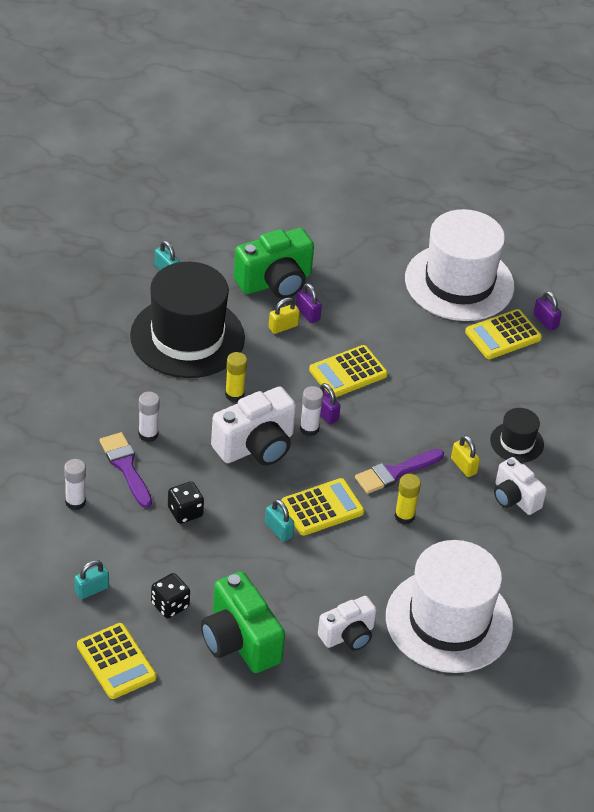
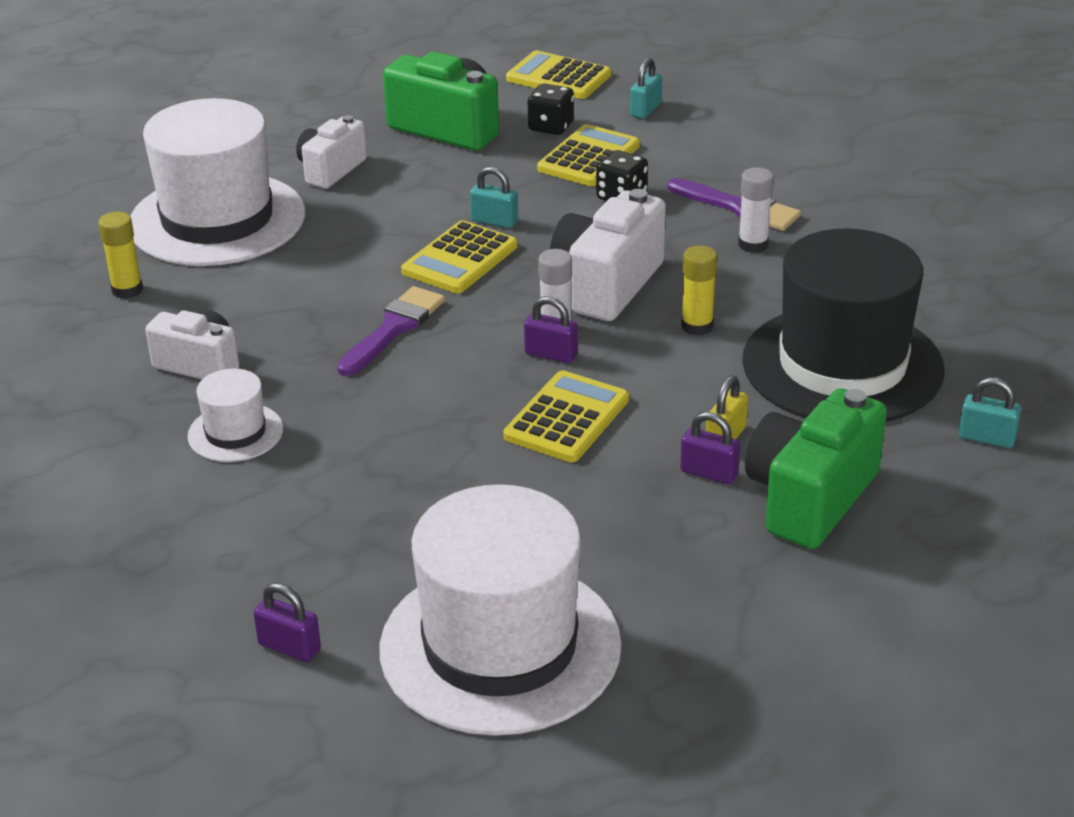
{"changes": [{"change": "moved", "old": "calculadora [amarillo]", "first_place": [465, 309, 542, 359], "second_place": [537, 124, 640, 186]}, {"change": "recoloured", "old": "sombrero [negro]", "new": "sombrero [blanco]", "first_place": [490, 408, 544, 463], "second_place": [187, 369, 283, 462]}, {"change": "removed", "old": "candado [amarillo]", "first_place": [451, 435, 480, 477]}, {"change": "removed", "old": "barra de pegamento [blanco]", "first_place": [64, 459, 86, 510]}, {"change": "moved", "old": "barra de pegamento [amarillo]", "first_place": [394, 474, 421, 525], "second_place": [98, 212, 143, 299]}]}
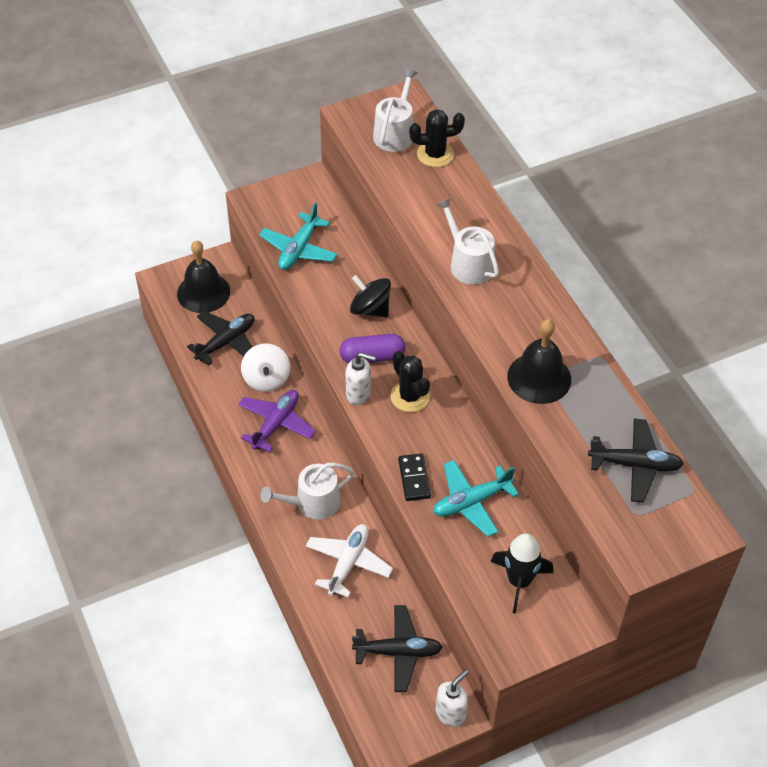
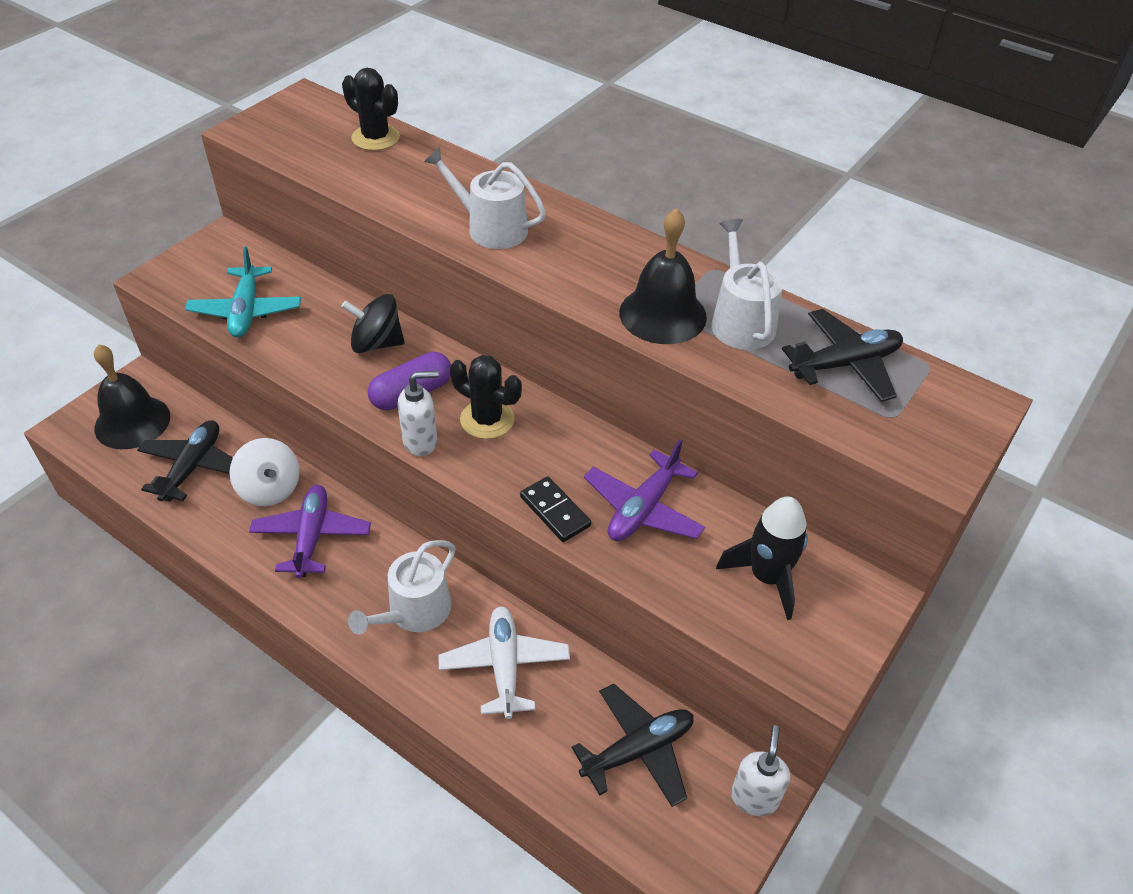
{"changes": [{"change": "moved", "old": "regadera [blanco]", "first_place": [373, 69, 418, 152], "second_place": [711, 219, 783, 350]}, {"change": "turned", "old": "cactus [negro]", "first_place": [409, 109, 465, 167], "second_place": [342, 68, 400, 151], "degrees": 75}, {"change": "recoloured", "old": "avión [turquesa]", "new": "avión [morado]", "first_place": [433, 460, 519, 537], "second_place": [584, 439, 705, 541]}]}
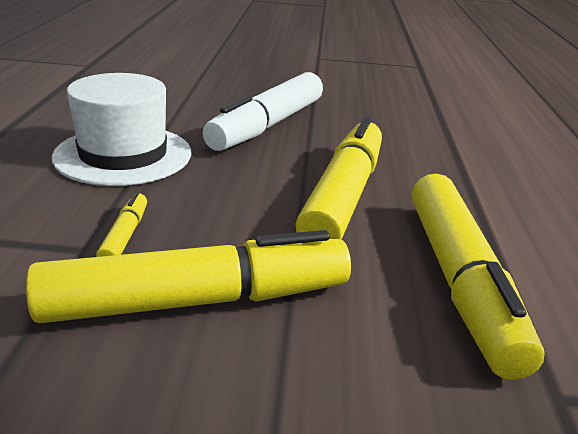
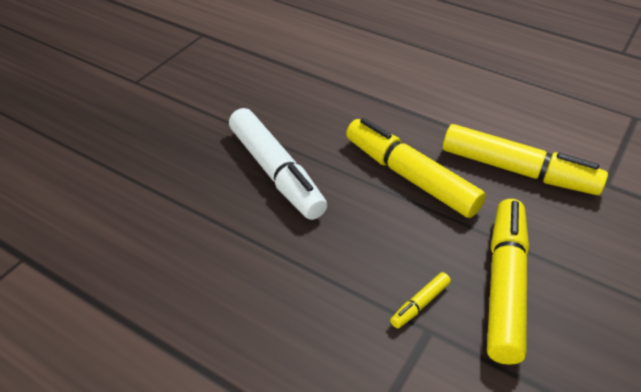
{"changes": [{"change": "removed", "old": "sombrero [blanco]", "first_place": [52, 73, 191, 186]}, {"change": "turned", "old": "rotulador [amarillo]", "first_place": [96, 192, 147, 257], "second_place": [390, 272, 451, 328], "degrees": -75}]}
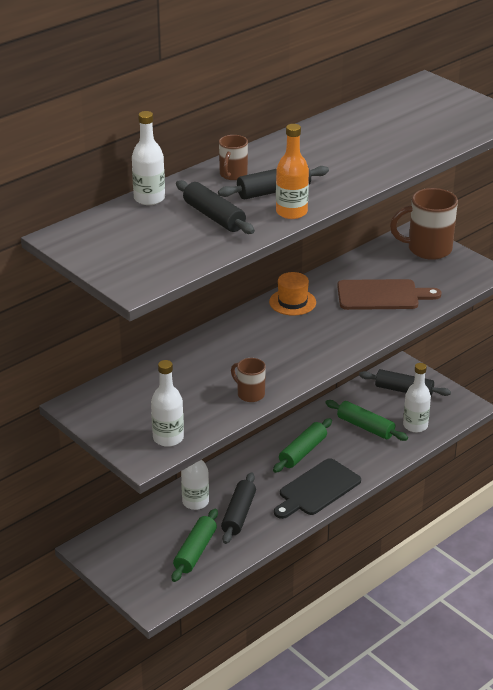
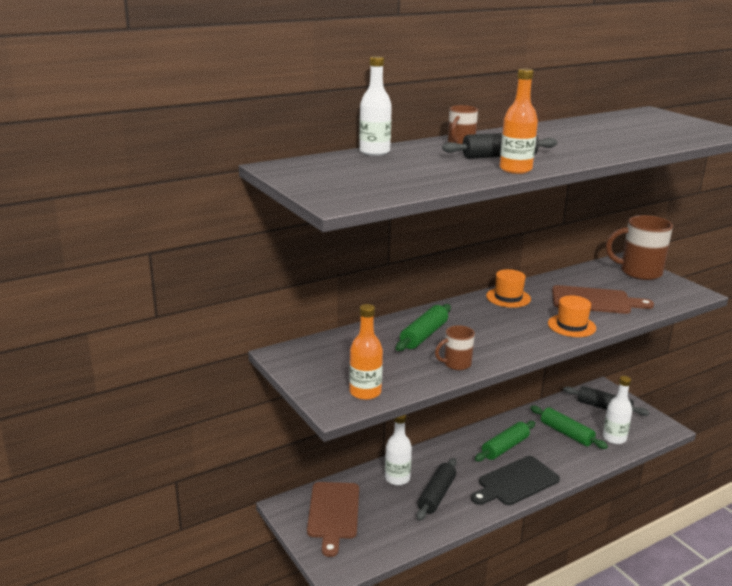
{"changes": [{"change": "removed", "old": "rodillo [negro]", "first_place": [176, 180, 255, 234]}, {"change": "turned", "old": "taza [marrón]", "first_place": [231, 358, 266, 402], "second_place": [435, 325, 475, 370], "degrees": -75}, {"change": "recoloured", "old": "botella [blanco]", "new": "botella [naranja]", "first_place": [151, 360, 184, 447], "second_place": [349, 304, 383, 400]}, {"change": "moved", "old": "rodillo [verde]", "first_place": [172, 509, 218, 582], "second_place": [396, 304, 451, 351]}, {"change": "added", "new": "sombrero [naranja]", "second_place": [548, 295, 596, 337]}, {"change": "added", "new": "tabla de cortar [marrón]", "second_place": [307, 482, 359, 557]}]}
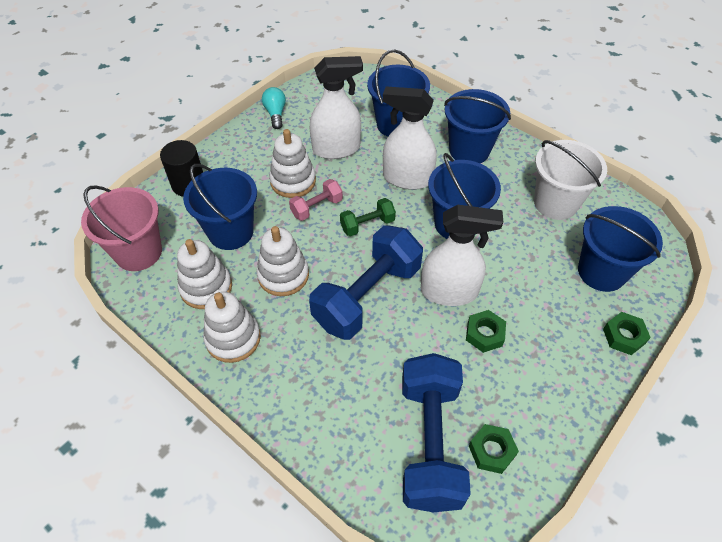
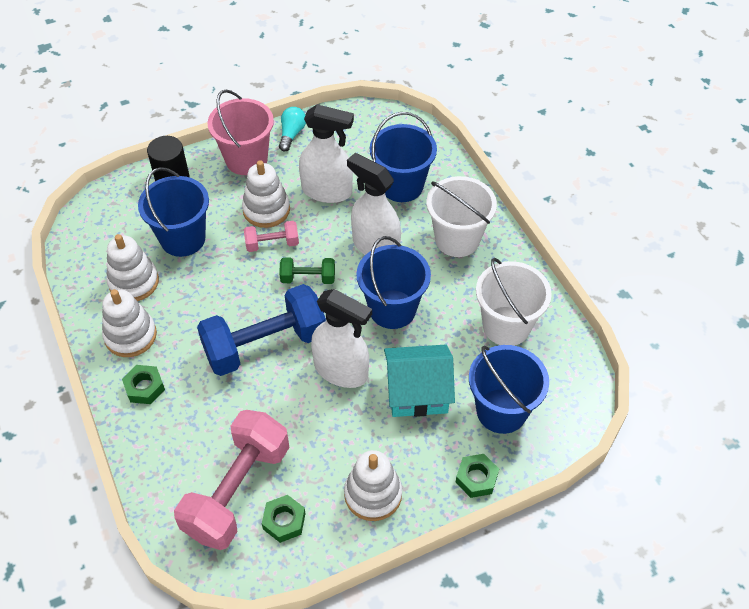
{"changes": [{"change": "recoloured", "old": "balde [azul]", "new": "balde [blanco]", "first_place": [444, 89, 511, 163], "second_place": [426, 176, 497, 257]}, {"change": "moved", "old": "balde [rosa]", "first_place": [81, 185, 162, 271], "second_place": [208, 90, 274, 175]}, {"change": "moved", "old": "juguete apilable [blanco]", "first_place": [256, 226, 309, 296], "second_place": [344, 450, 402, 521]}, {"change": "moved", "old": "tuerca [verde]", "first_place": [466, 310, 506, 353], "second_place": [122, 365, 165, 404]}, {"change": "recoloured", "old": "mancuerna [azul]", "new": "mancuerna [rosa]", "first_place": [402, 353, 471, 512], "second_place": [174, 410, 289, 550]}, {"change": "added", "new": "casa [turquesa]", "second_place": [384, 345, 455, 417]}]}
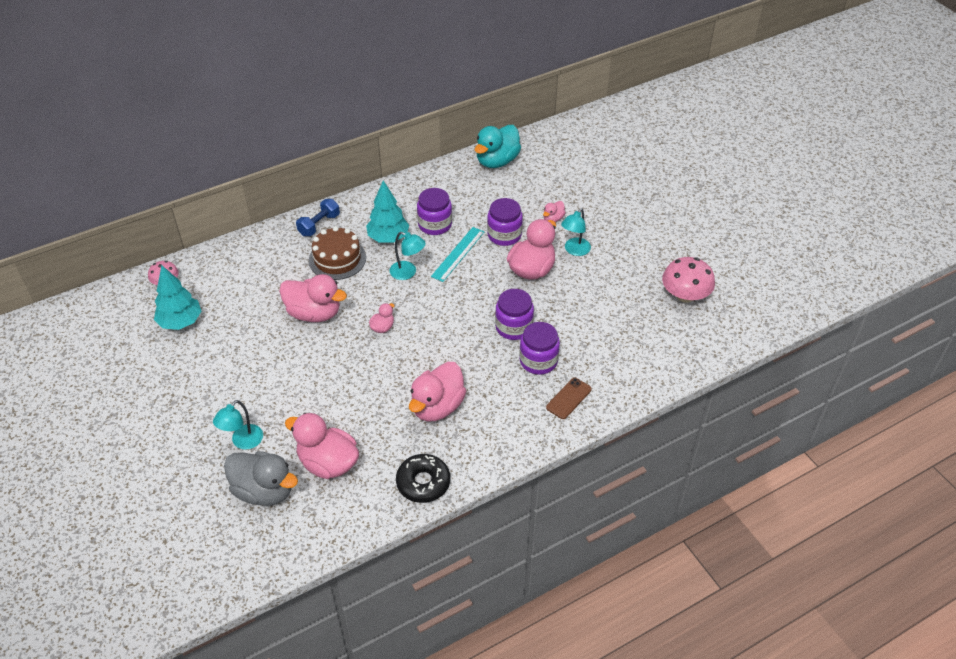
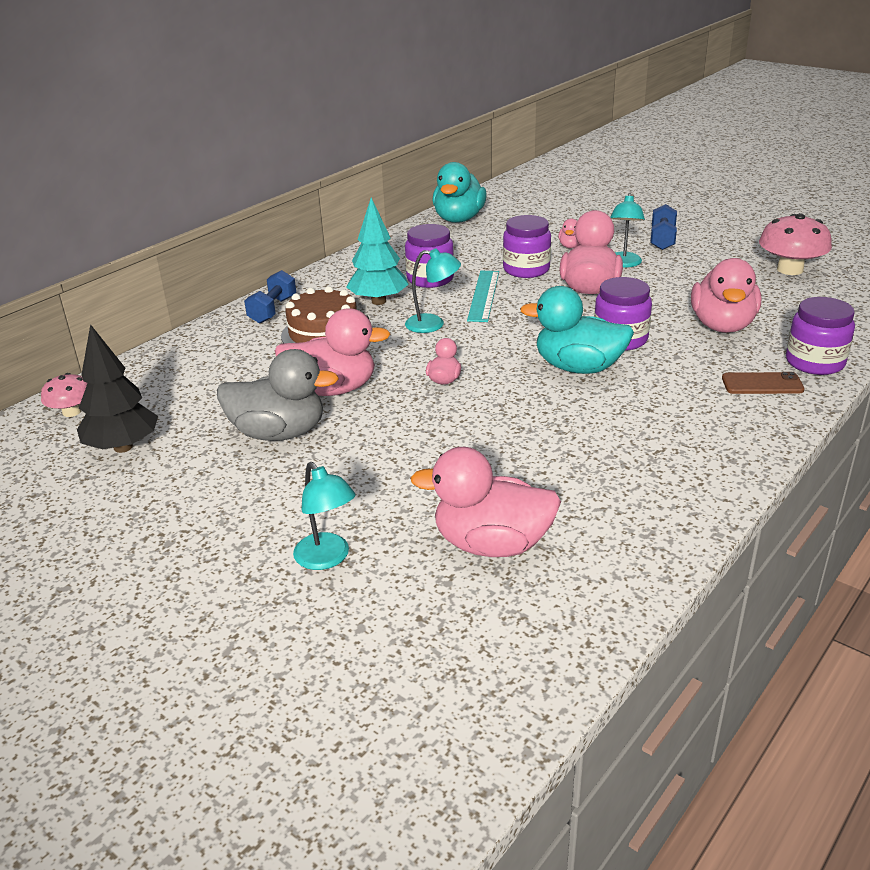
{"changes": [{"change": "recoloured", "old": "árbol [turquesa]", "new": "árbol [negro]", "first_place": [154, 265, 201, 330], "second_place": [77, 324, 158, 453]}, {"change": "moved", "old": "tarro [morado]", "first_place": [519, 322, 560, 375], "second_place": [786, 297, 855, 375]}, {"change": "moved", "old": "pato [rosa]", "first_place": [409, 362, 466, 422], "second_place": [691, 258, 761, 333]}, {"change": "turned", "old": "móvil [marrón]", "first_place": [546, 378, 592, 419], "second_place": [722, 372, 805, 394], "degrees": 75}, {"change": "turned", "old": "lámpara [turquesa]", "first_place": [213, 400, 263, 450], "second_place": [293, 462, 356, 570], "degrees": -45}, {"change": "moved", "old": "pato [gris]", "first_place": [224, 451, 298, 506], "second_place": [217, 349, 339, 441]}, {"change": "removed", "old": "rosquilla [negro]", "first_place": [396, 454, 450, 503]}, {"change": "added", "new": "mancuerna [azul]", "second_place": [650, 204, 677, 250]}, {"change": "added", "new": "pato [turquesa]", "second_place": [520, 286, 634, 374]}]}
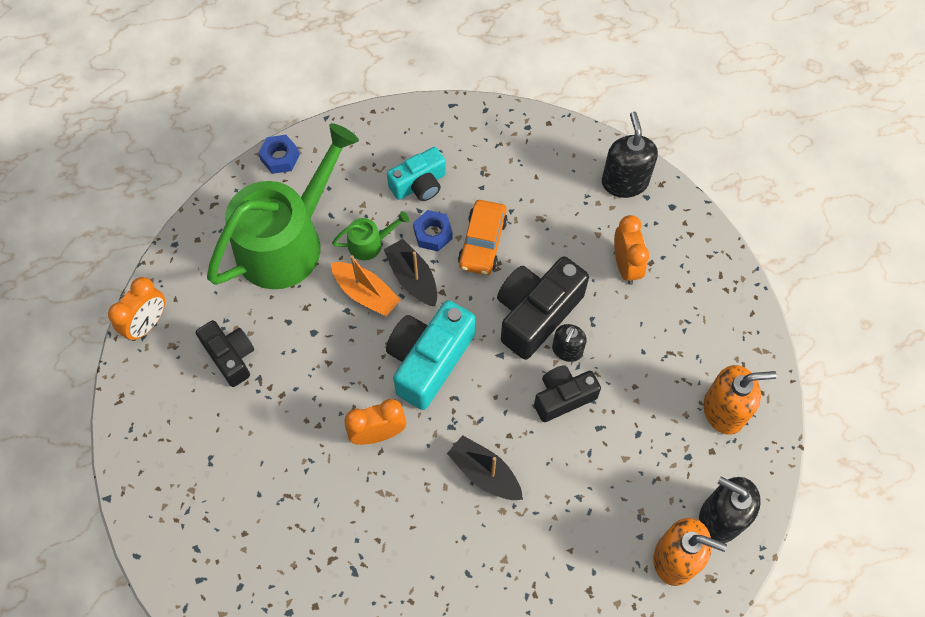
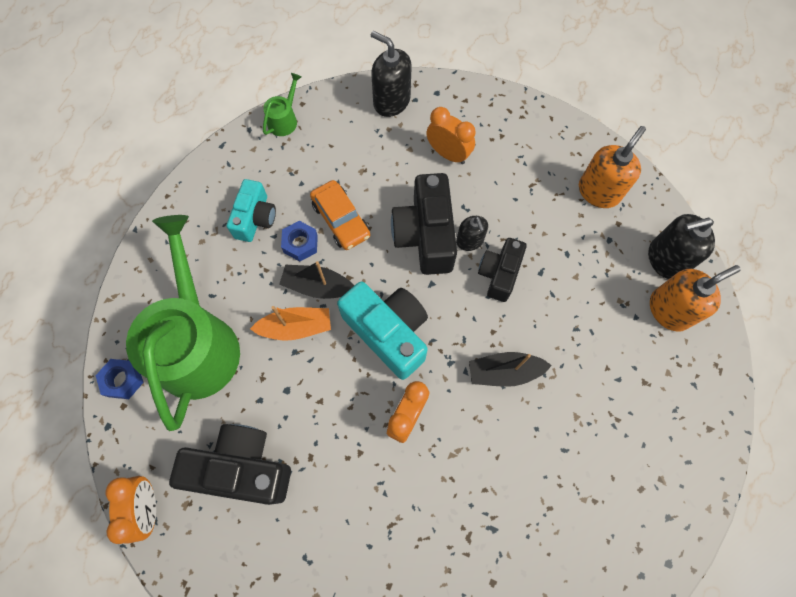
{"changes": [{"change": "moved", "old": "tuerca [azul]", "first_place": [258, 135, 300, 174], "second_place": [96, 359, 144, 399]}, {"change": "moved", "old": "regadera [verde]", "first_place": [332, 211, 409, 260], "second_place": [263, 73, 301, 136]}, {"change": "turned", "old": "cámara [turquesa]", "first_place": [386, 300, 476, 410], "second_place": [337, 281, 428, 380], "degrees": 150}, {"change": "resized", "old": "cámara [negro]", "first_place": [196, 320, 254, 387], "second_place": [169, 424, 291, 505], "factor": 1.59}]}
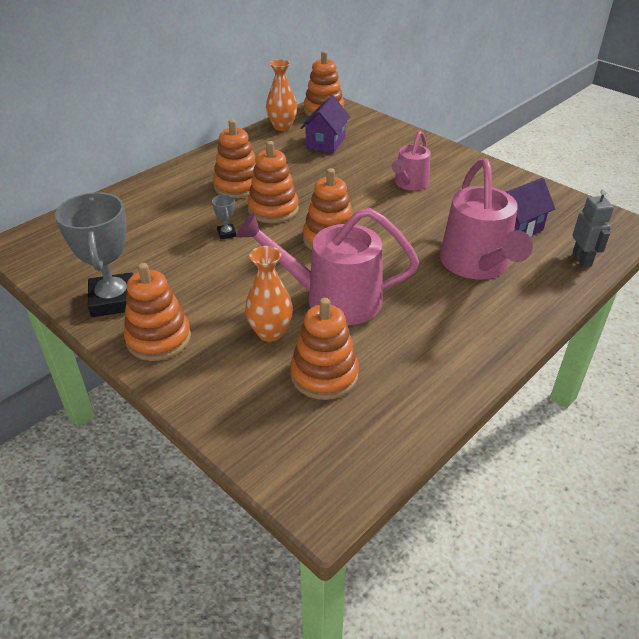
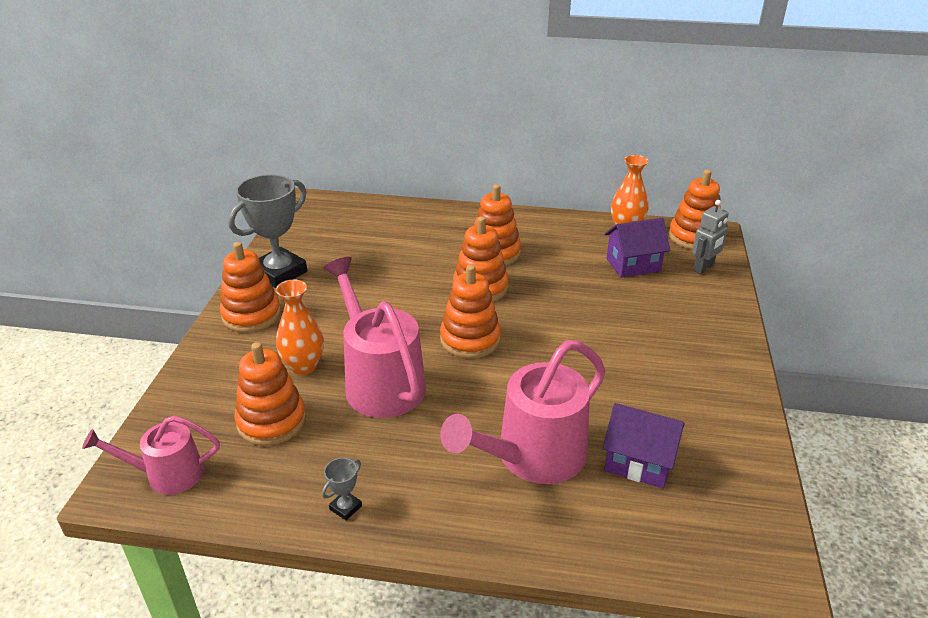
{"changes": [{"change": "moved", "old": "regadera [rosa]", "first_place": [392, 131, 431, 191], "second_place": [82, 416, 220, 495]}, {"change": "moved", "old": "robot [gris]", "first_place": [572, 189, 614, 267], "second_place": [692, 200, 729, 274]}, {"change": "moved", "old": "trofeo [gris]", "first_place": [212, 195, 236, 239], "second_place": [322, 458, 362, 520]}]}
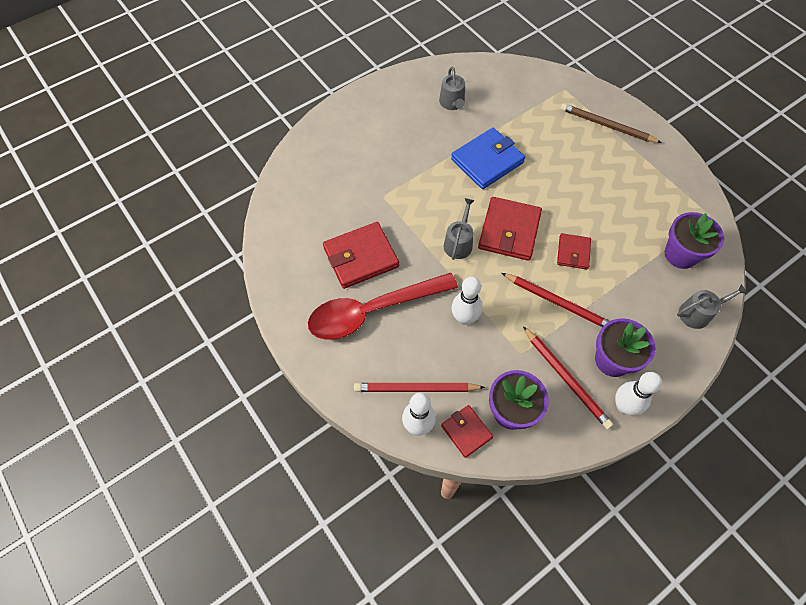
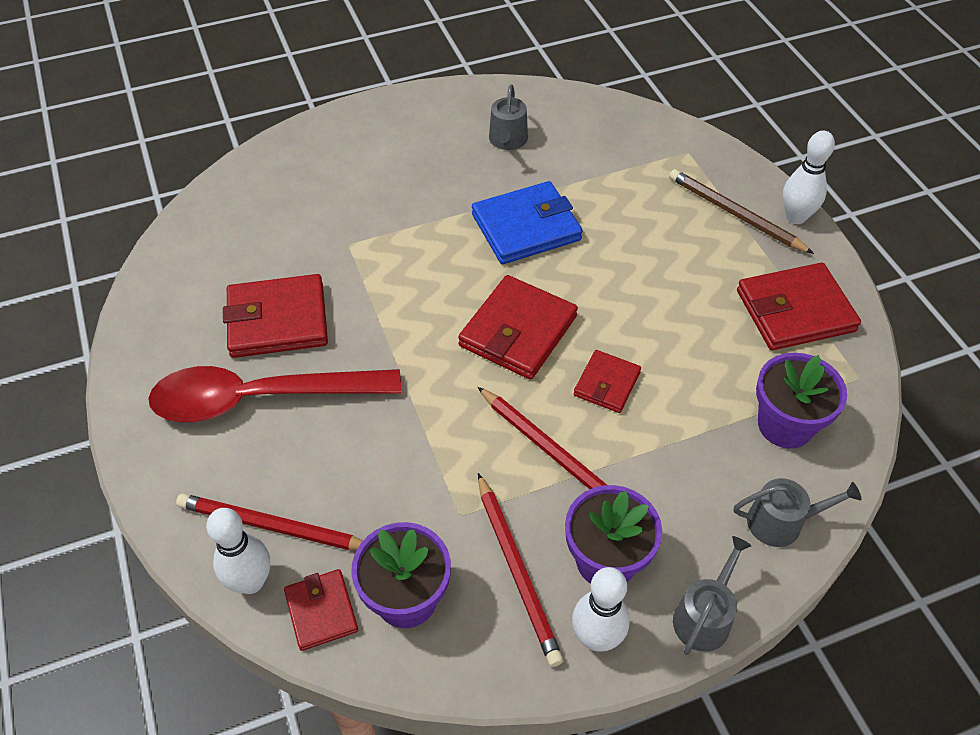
{"changes": [{"change": "moved", "old": "regadera [gris]", "first_place": [444, 198, 475, 260], "second_place": [673, 536, 751, 655]}, {"change": "moved", "old": "bolo [blanco]", "first_place": [451, 277, 482, 325], "second_place": [783, 131, 835, 224]}, {"change": "added", "new": "cartera [rojo]", "second_place": [737, 263, 861, 350]}]}
